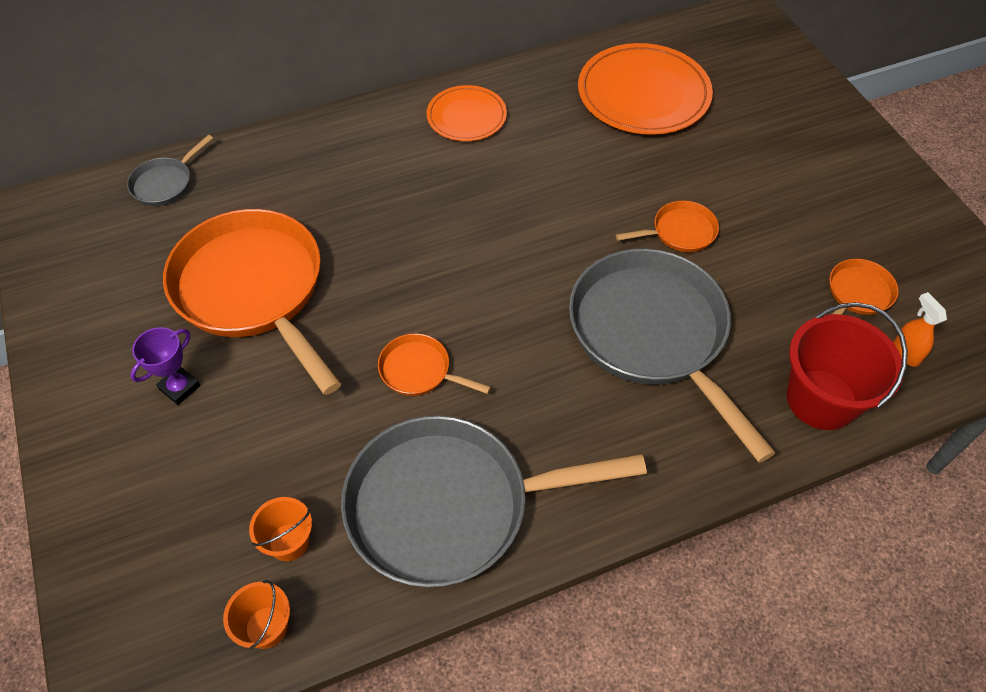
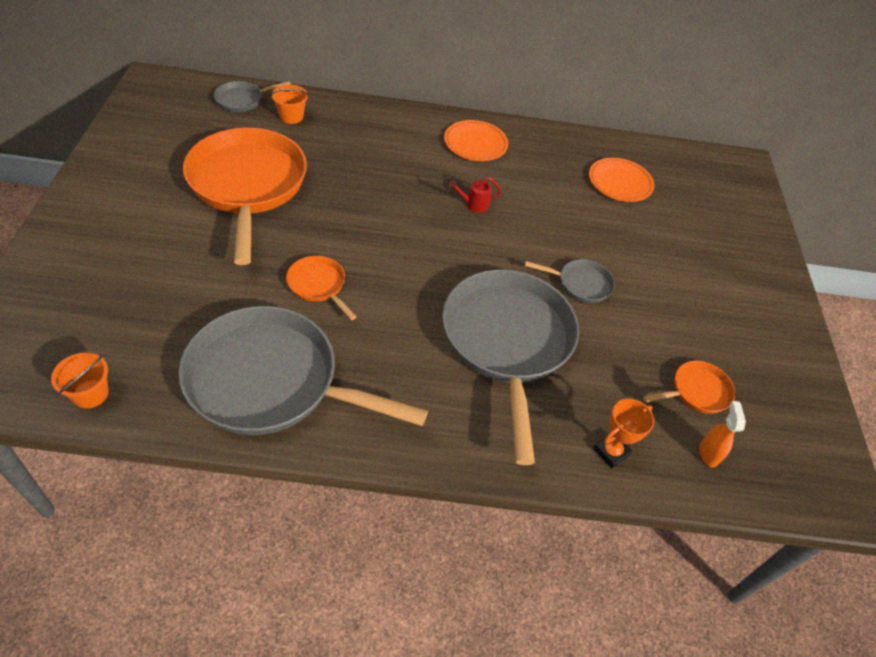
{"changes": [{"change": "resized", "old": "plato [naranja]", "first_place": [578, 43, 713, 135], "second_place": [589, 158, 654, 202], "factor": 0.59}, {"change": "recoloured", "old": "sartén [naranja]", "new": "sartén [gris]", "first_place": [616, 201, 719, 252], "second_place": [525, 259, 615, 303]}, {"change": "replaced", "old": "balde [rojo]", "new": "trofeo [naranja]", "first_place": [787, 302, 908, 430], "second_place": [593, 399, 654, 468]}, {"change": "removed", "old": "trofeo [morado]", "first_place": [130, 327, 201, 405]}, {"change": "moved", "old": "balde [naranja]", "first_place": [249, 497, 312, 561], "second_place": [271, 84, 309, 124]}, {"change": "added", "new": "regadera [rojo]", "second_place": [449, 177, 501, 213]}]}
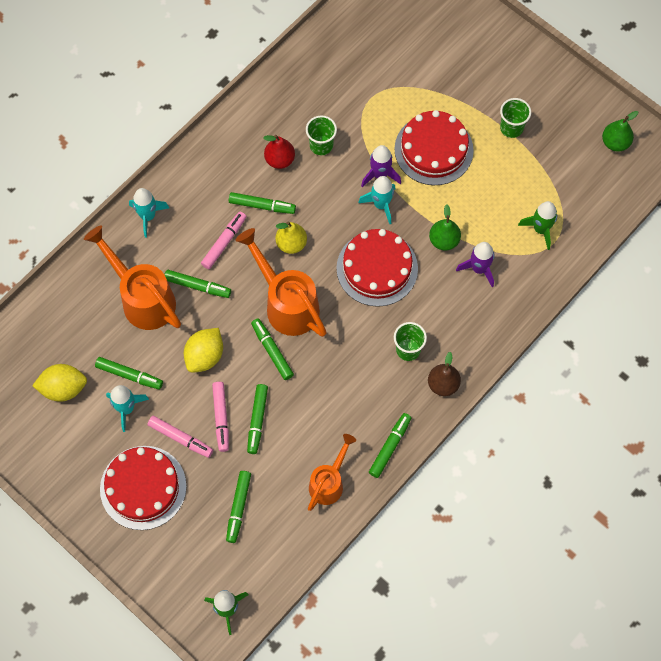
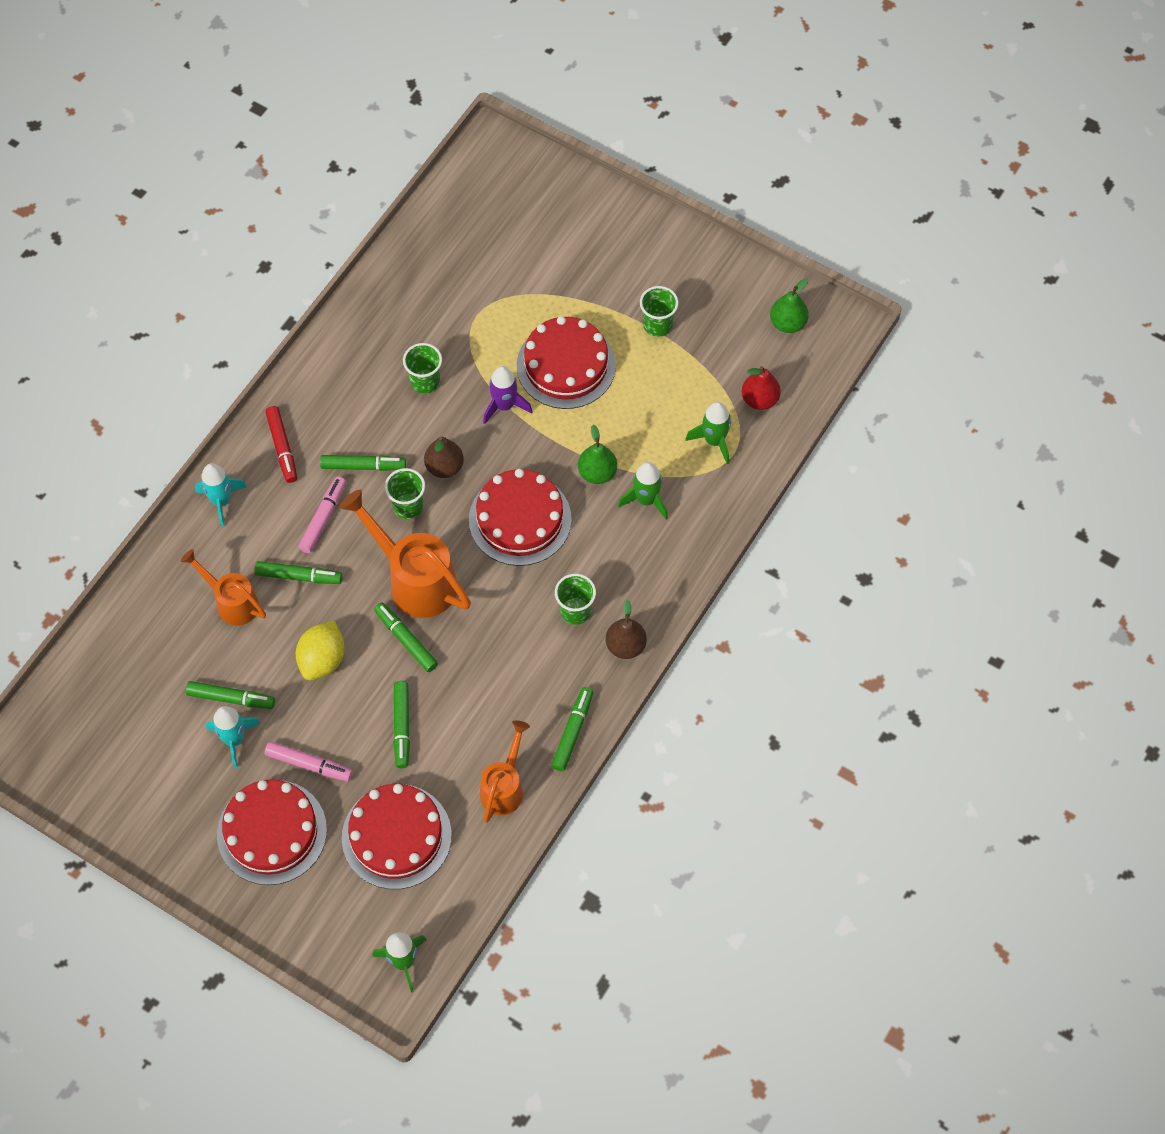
{"changes": [{"change": "moved", "old": "pera [rojo]", "first_place": [264, 135, 295, 169], "second_place": [741, 366, 781, 410]}, {"change": "removed", "old": "cohete [turquesa]", "first_place": [359, 176, 395, 224]}, {"change": "replaced", "old": "pera [amarillo]", "new": "vaso [verde]", "first_place": [276, 221, 307, 254], "second_place": [385, 468, 425, 519]}, {"change": "resized", "old": "regadera [naranja]", "first_place": [84, 226, 181, 330], "second_place": [181, 549, 266, 626], "factor": 0.62}, {"change": "recoloured", "old": "cohete [morado]", "new": "cohete [verde]", "first_place": [456, 242, 495, 287], "second_place": [618, 462, 668, 520]}, {"change": "removed", "old": "limón [amarillo]", "first_place": [32, 364, 87, 402]}, {"change": "removed", "old": "rotulador [rosa]", "first_place": [212, 382, 229, 452]}, {"change": "replaced", "old": "rotulador [verde]", "new": "tarta [rojo]", "first_place": [226, 471, 251, 543], "second_place": [342, 784, 452, 889]}, {"change": "added", "new": "rotulador [rojo]", "second_place": [265, 406, 297, 483]}, {"change": "added", "new": "pera [marrón]", "second_place": [424, 437, 464, 478]}]}
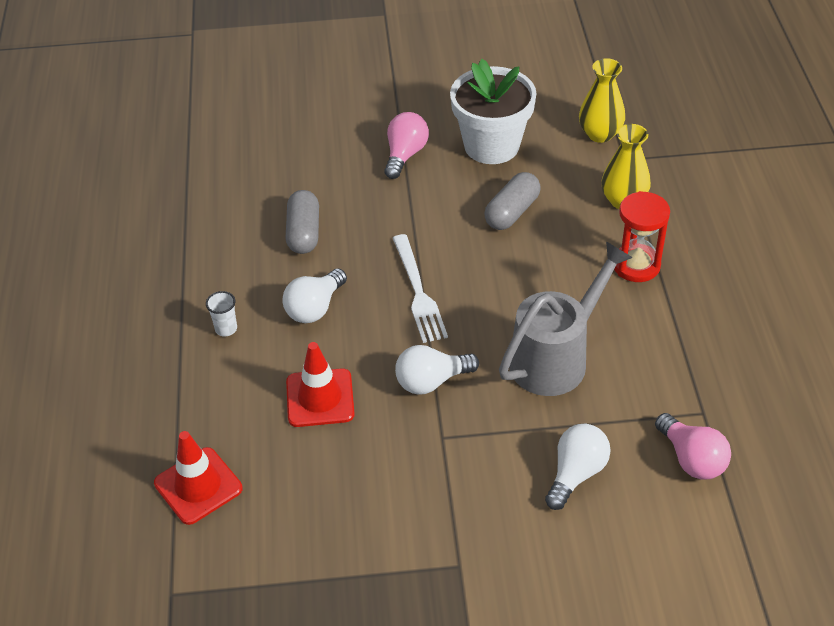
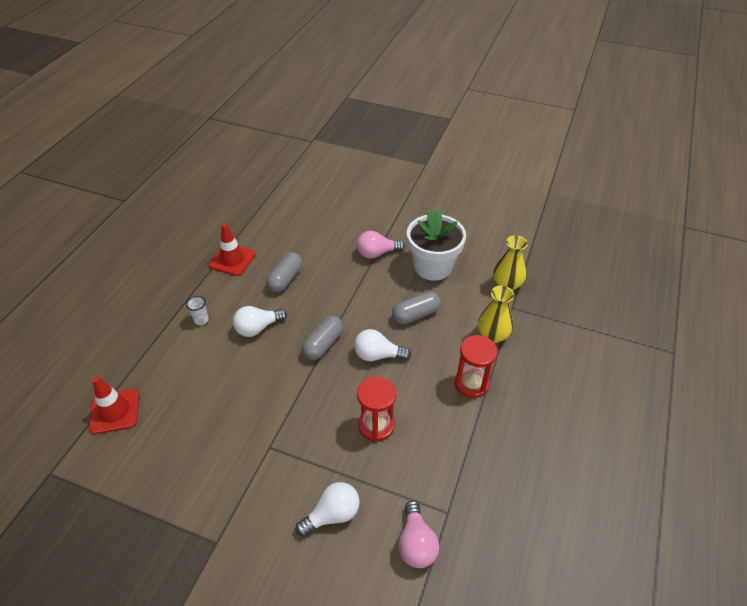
{"changes": [{"change": "turned", "old": "bombilla [rosa]", "first_place": [384, 112, 429, 179], "second_place": [357, 231, 405, 259], "degrees": -150}, {"change": "replaced", "old": "tenedor [blanco]", "new": "cápsula [gris]", "first_place": [393, 234, 448, 343], "second_place": [302, 315, 343, 360]}, {"change": "replaced", "old": "regadera [gris]", "new": "reloj de arena [rojo]", "first_place": [499, 241, 633, 396], "second_place": [357, 376, 396, 442]}, {"change": "moved", "old": "cono de tráfico [rojo]", "first_place": [286, 342, 355, 427], "second_place": [209, 224, 256, 276]}, {"change": "moved", "old": "bombilla [blanco]", "first_place": [395, 345, 479, 395], "second_place": [354, 329, 411, 361]}]}
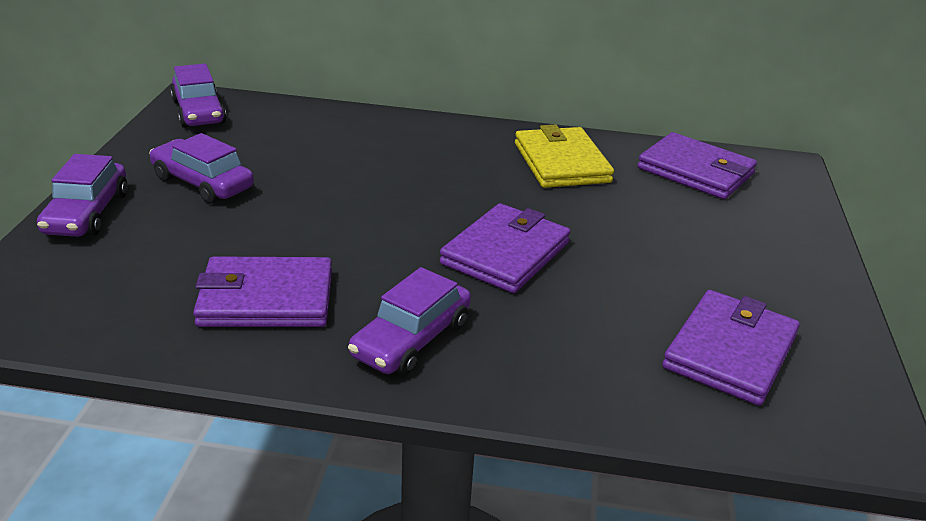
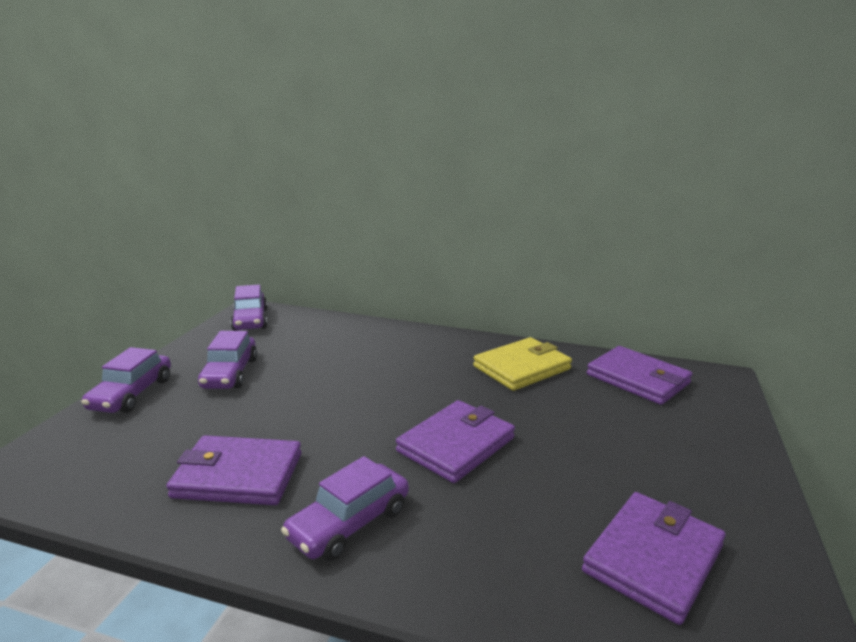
{"changes": [{"change": "turned", "old": "cartera [amarillo]", "first_place": [515, 125, 614, 188], "second_place": [473, 337, 572, 391], "degrees": 60}, {"change": "turned", "old": "coche [morado]", "first_place": [149, 133, 254, 203], "second_place": [198, 331, 257, 389], "degrees": -135}]}
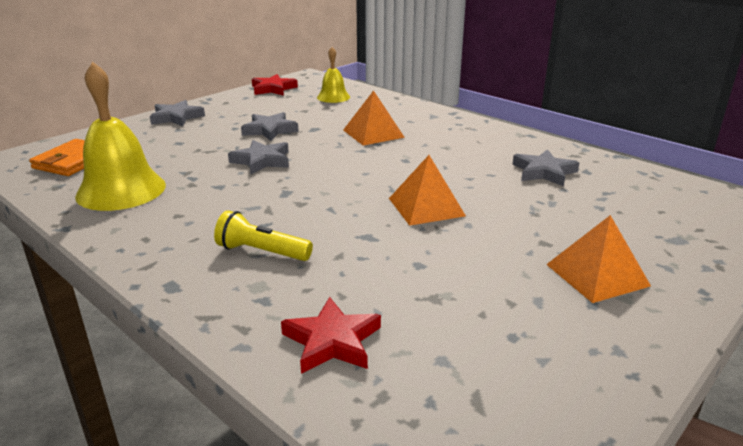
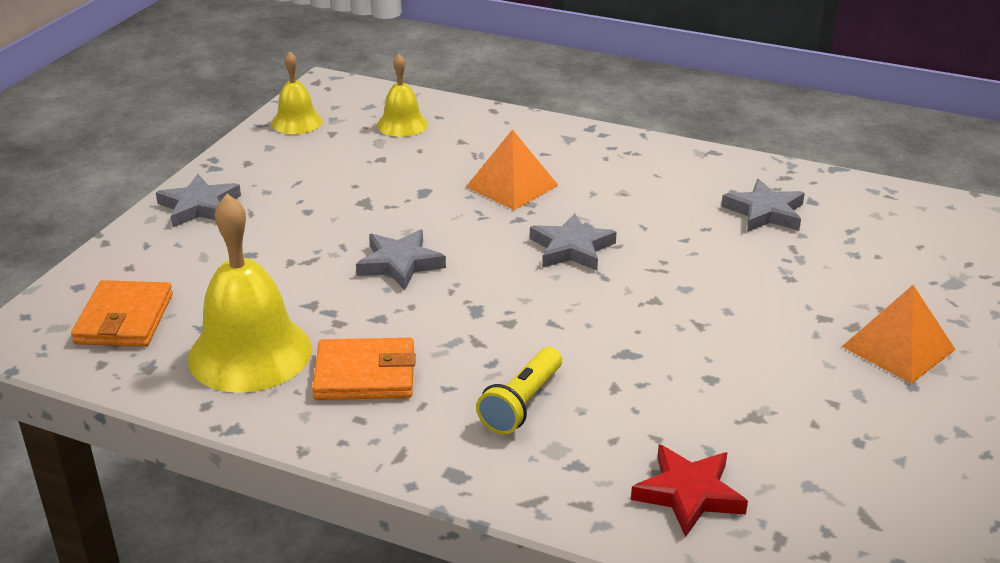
{"changes": [{"change": "replaced", "old": "estrella [rojo]", "new": "campana [amarillo]", "first_place": [252, 74, 298, 96], "second_place": [272, 51, 322, 134]}, {"change": "moved", "old": "estrella [gris]", "first_place": [241, 112, 299, 141], "second_place": [530, 213, 617, 271]}, {"change": "removed", "old": "pirámide [naranja]", "first_place": [389, 155, 466, 226]}, {"change": "turned", "old": "lámpara de mano [amarillo]", "first_place": [214, 210, 313, 261], "second_place": [476, 347, 562, 435], "degrees": -60}, {"change": "added", "new": "cartera [naranja]", "second_place": [312, 338, 416, 400]}]}
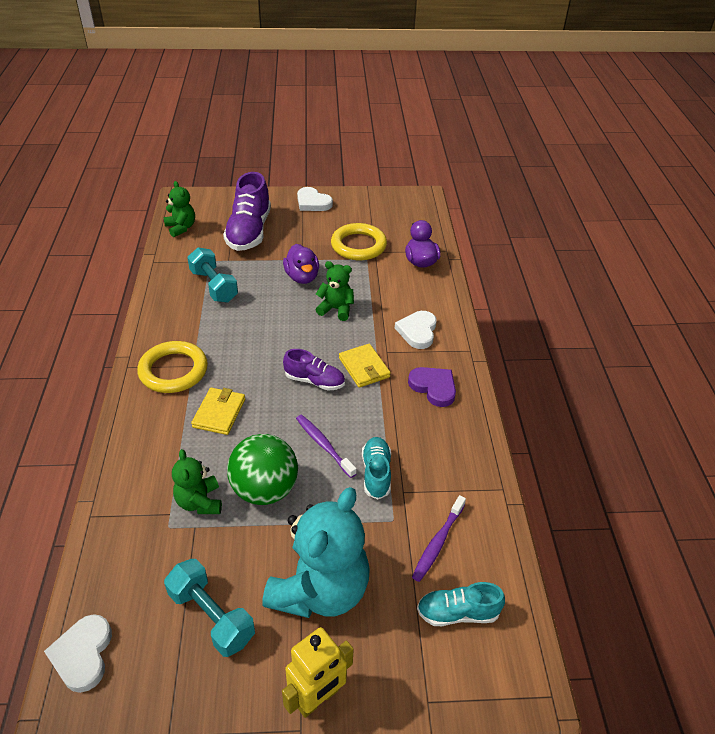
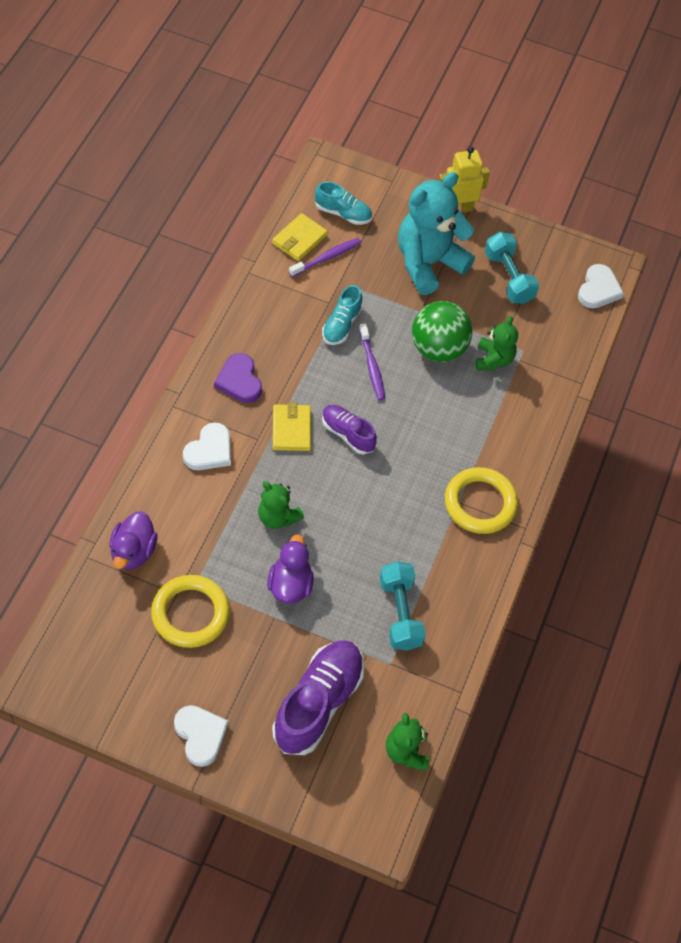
{"changes": [{"change": "moved", "old": "cartera [amarillo]", "first_place": [191, 388, 245, 435], "second_place": [272, 213, 328, 261]}]}
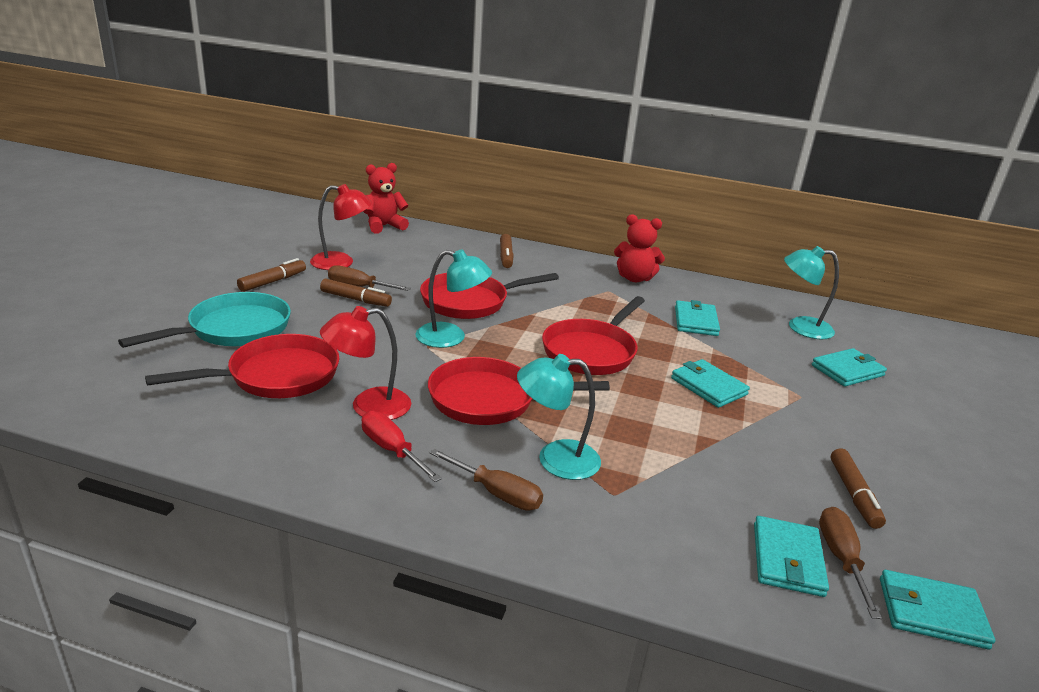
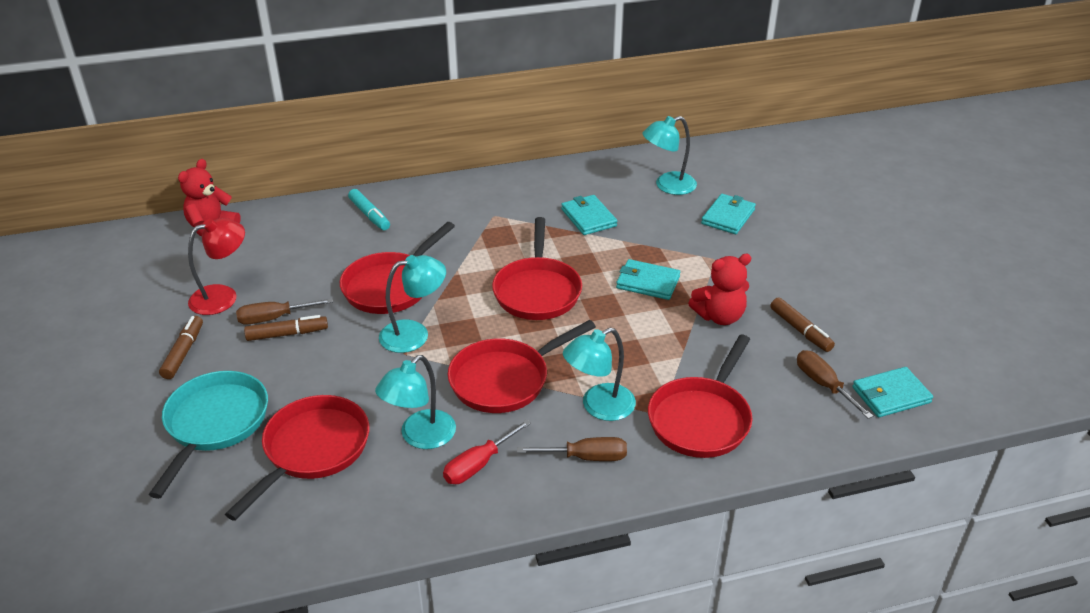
{"changes": [{"change": "moved", "old": "osito [rojo]", "first_place": [614, 214, 665, 282], "second_place": [688, 254, 751, 325]}, {"change": "recoloured", "old": "rotulador [marrón]", "new": "rotulador [turquesa]", "first_place": [500, 234, 514, 268], "second_place": [348, 189, 390, 230]}, {"change": "recoloured", "old": "lámpara [rojo]", "new": "lámpara [turquesa]", "first_place": [320, 306, 411, 420], "second_place": [375, 355, 456, 449]}, {"change": "turned", "old": "destornillador [rojo]", "first_place": [361, 411, 442, 482], "second_place": [443, 419, 531, 484], "degrees": -60}, {"change": "removed", "old": "cartera [turquesa]", "first_place": [754, 516, 829, 597]}, {"change": "added", "new": "sartén [rojo]", "second_place": [648, 334, 753, 458]}]}
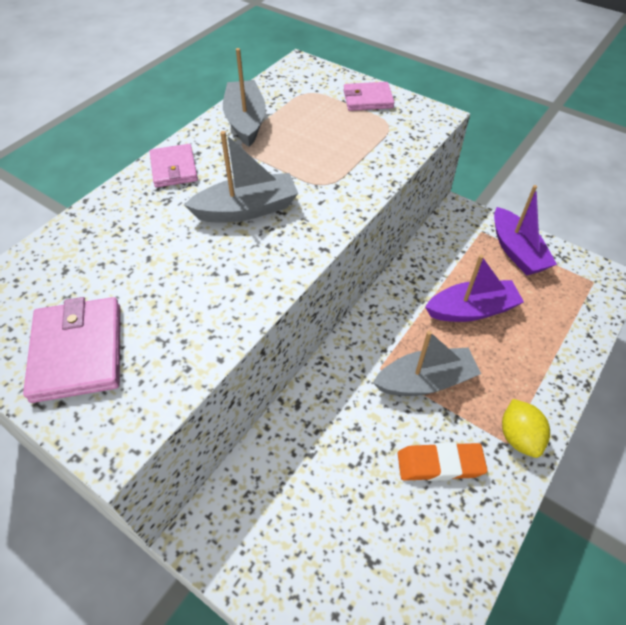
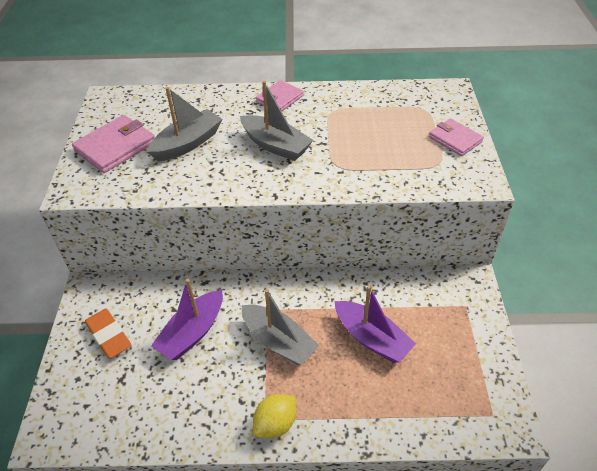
{"changes": [{"change": "moved", "old": "barco [gris]", "first_place": [223, 48, 266, 147], "second_place": [147, 87, 222, 161]}, {"change": "moved", "old": "barco [morado]", "first_place": [494, 185, 557, 275], "second_place": [151, 279, 223, 360]}, {"change": "moved", "old": "goma de borrar [naranja]", "first_place": [398, 442, 488, 481], "second_place": [85, 309, 131, 359]}]}
